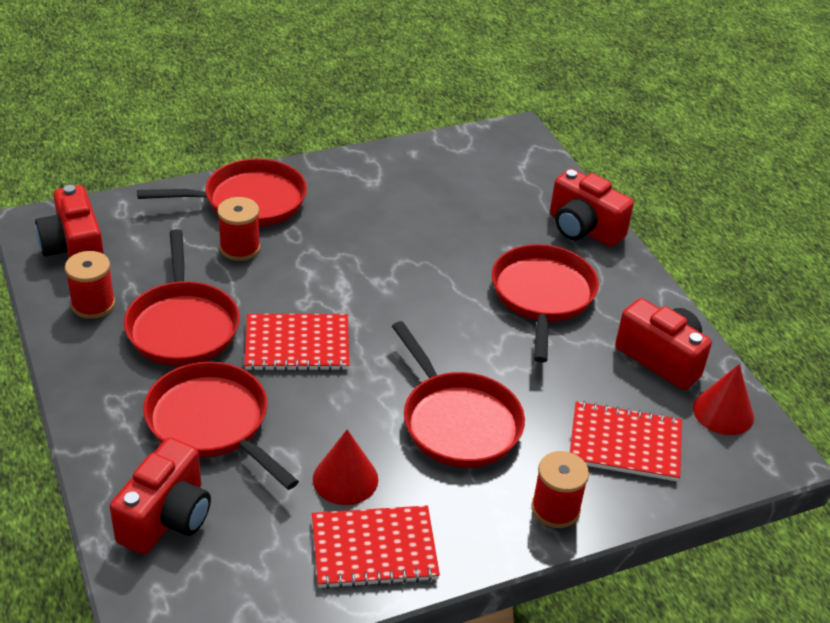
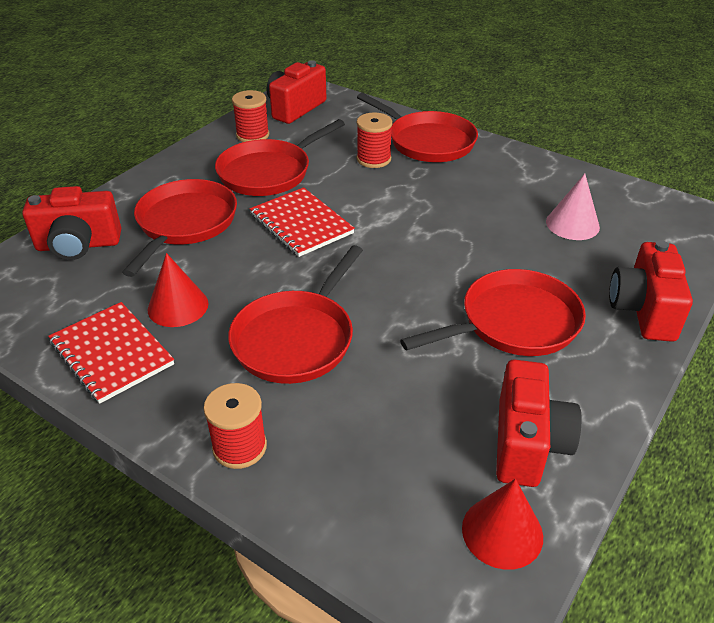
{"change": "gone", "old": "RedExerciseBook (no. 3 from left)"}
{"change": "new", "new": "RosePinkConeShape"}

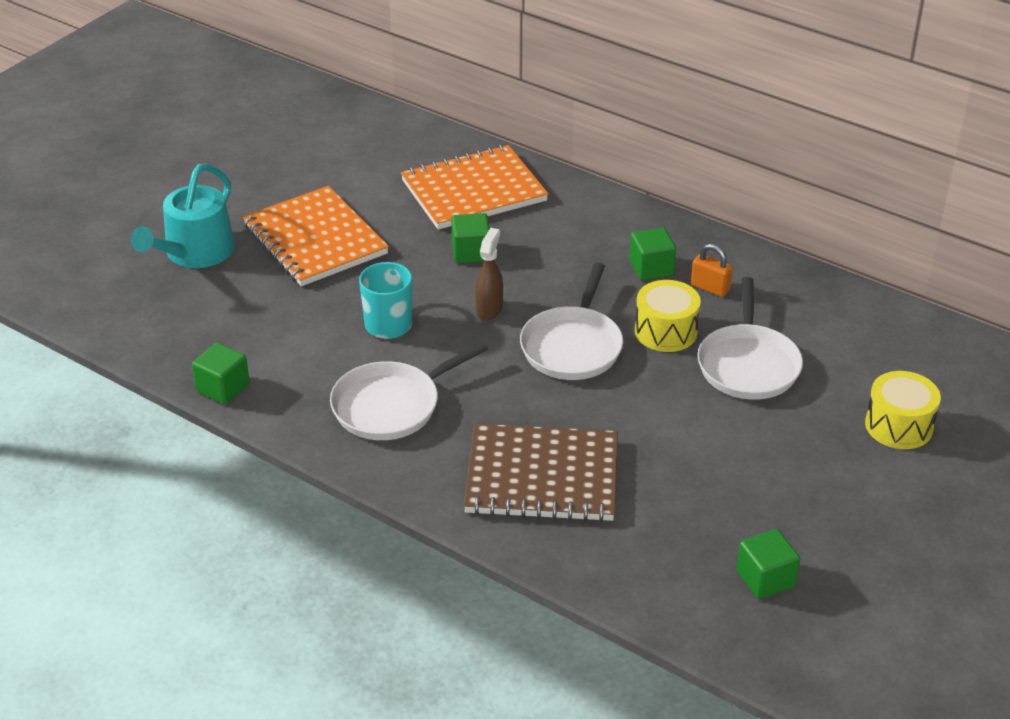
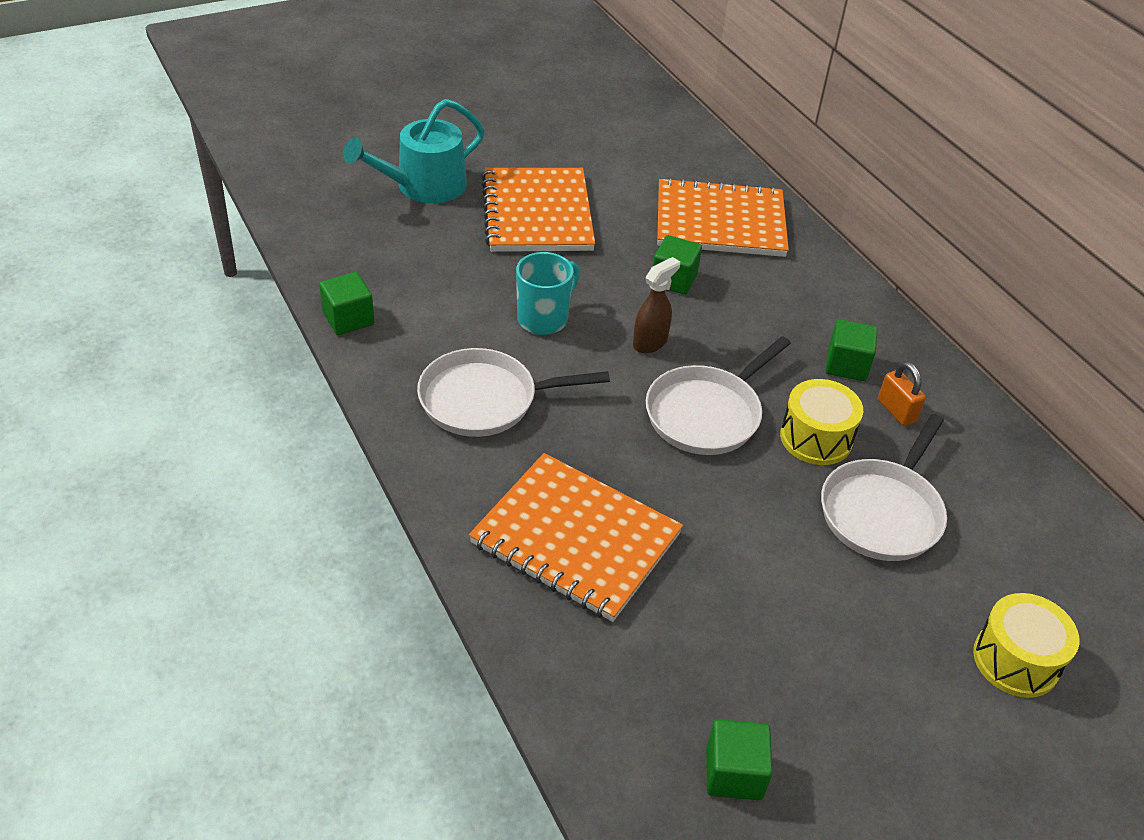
{"change": "repainted", "old": "DarkBrownExerciseBook", "new": "OrangeColouredExerciseBook (no. 2 from left)"}

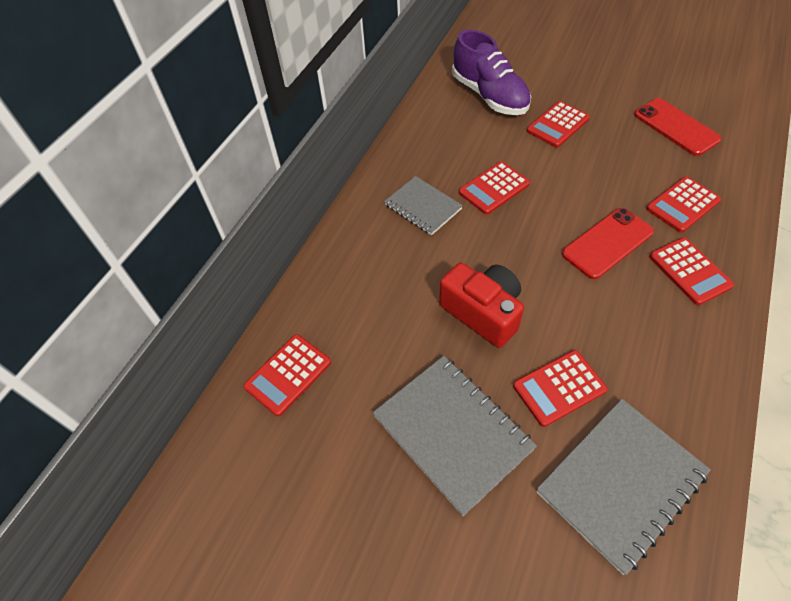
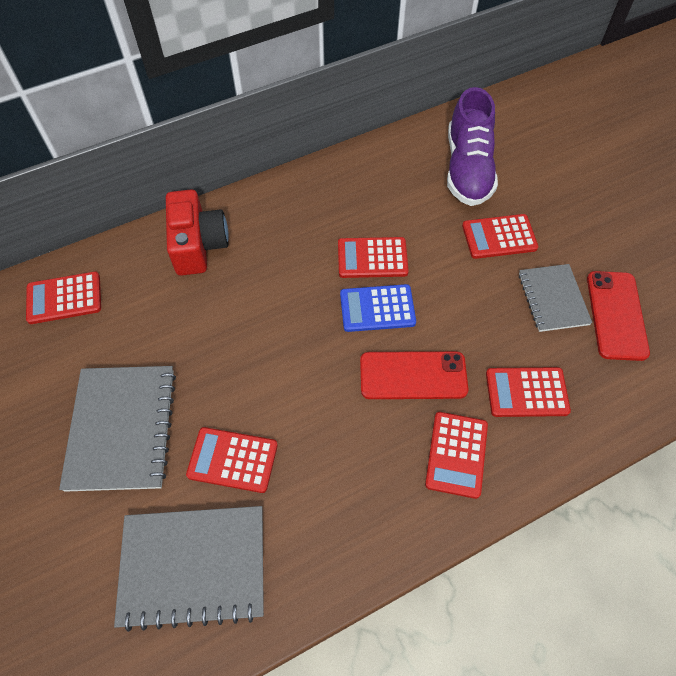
{"change": "shifted", "old": "AshGreyExerciseBook (no. 1 from left in the first image)", "new": "AshGreyExerciseBook (no. 3 from left)"}
{"change": "shifted", "old": "RedPhotoCamera"}
{"change": "new", "new": "RoyalBlueCalculator"}

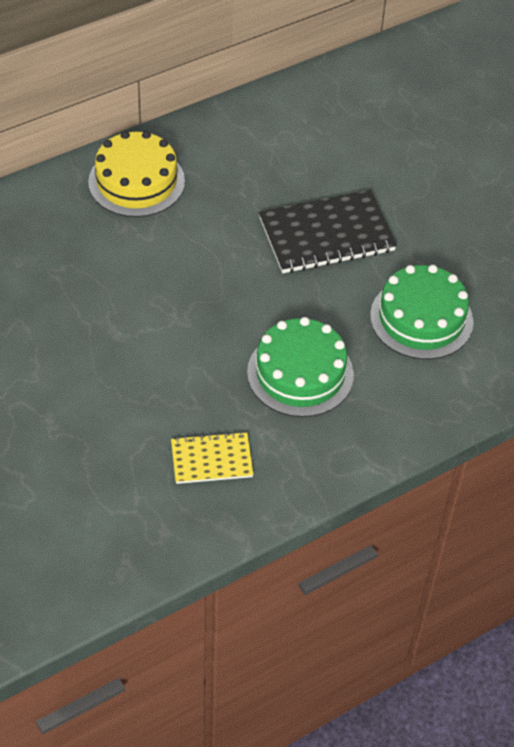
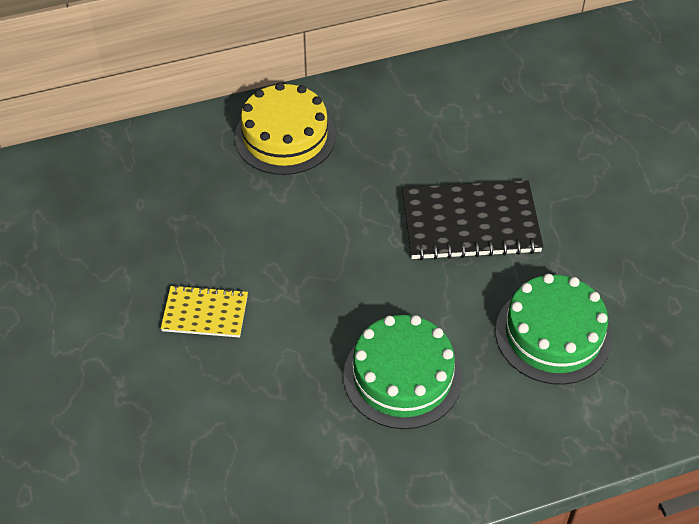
{"change": "shifted", "old": "GoldenExerciseBook"}

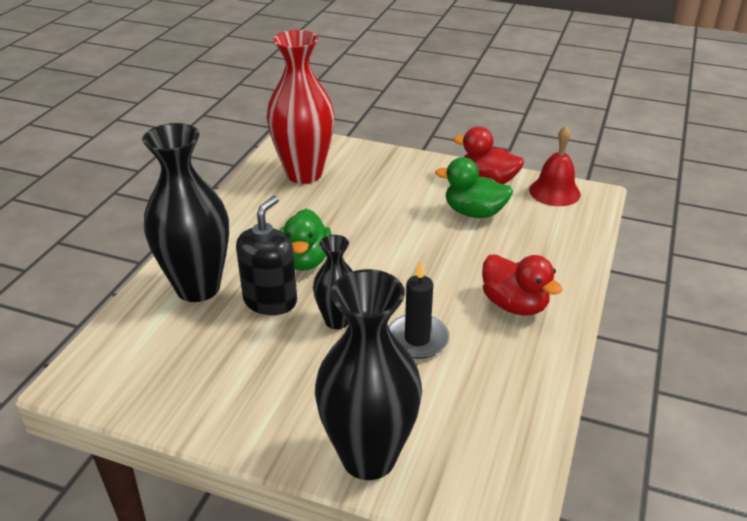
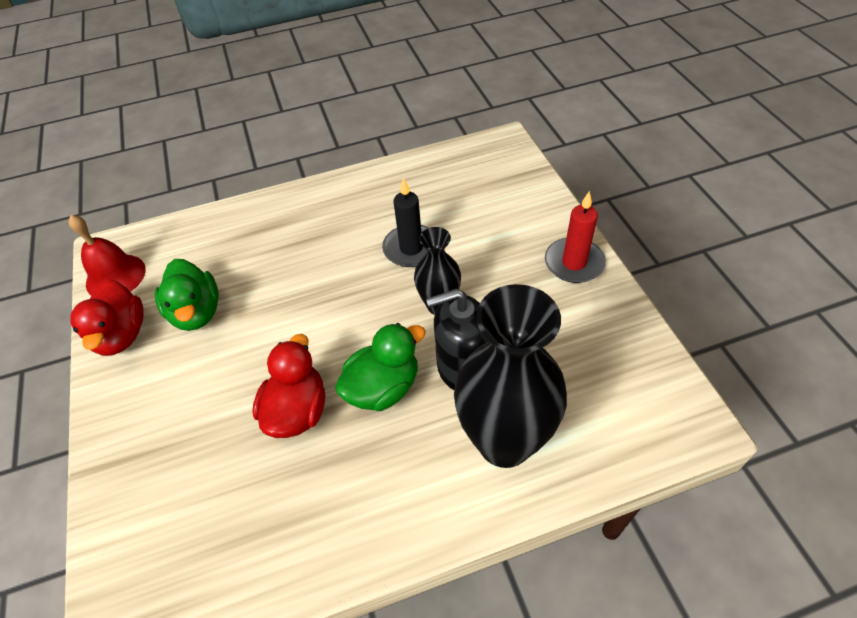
{"change": "gone", "old": "RedVase"}
{"change": "shifted", "old": "RedRubberDuck (no. 2 from left)"}
{"change": "gone", "old": "JetBlackVase (no. 3 from left)"}
{"change": "new", "new": "RedCandle"}

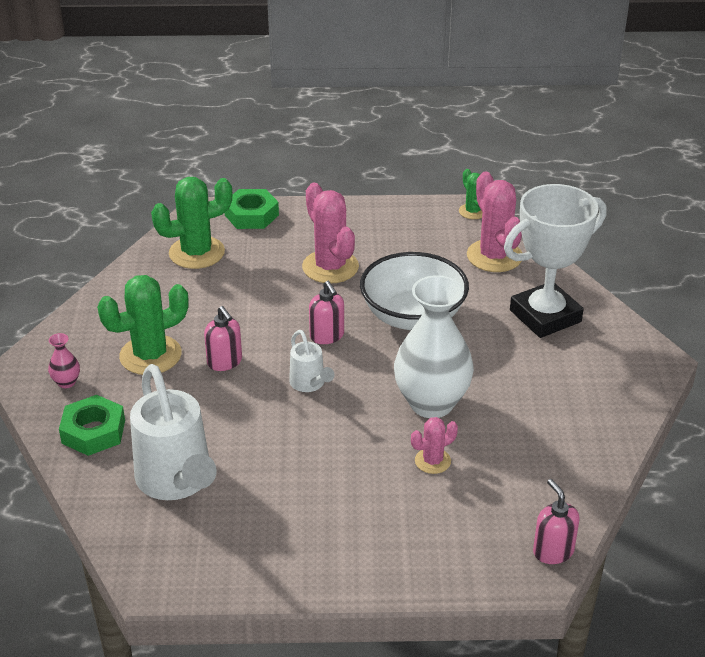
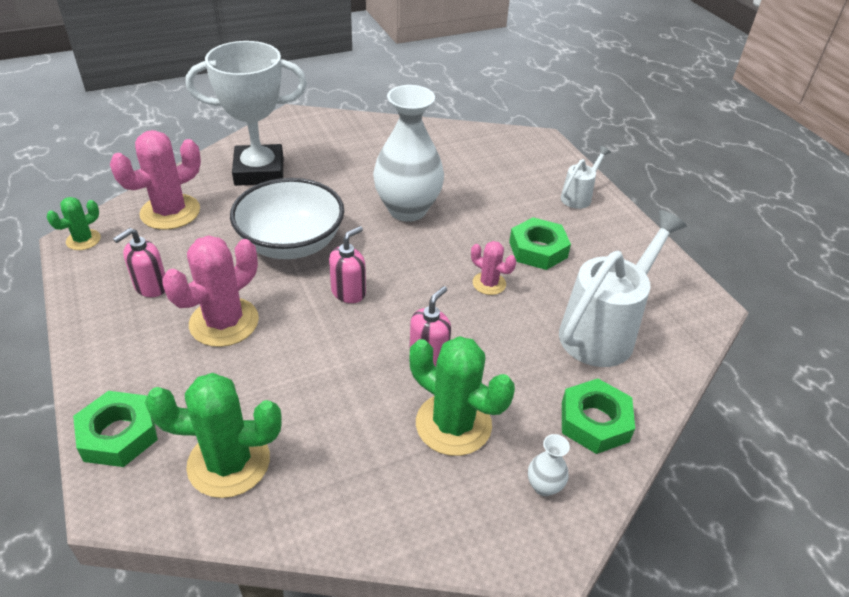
{"change": "rotated", "old": "LeafGreenCactus (no. 2 from left)", "degrees": -45}
{"change": "rotated", "old": "WhitePrizeCup", "degrees": -45}
{"change": "shifted", "old": "WhiteSprinklingCan (no. 2 from left in the first image)", "new": "WhiteSprinklingCan (no. 1 from left)"}
{"change": "repainted", "old": "RosePinkVase", "new": "WhiteVase (no. 2 from left)"}
{"change": "shifted", "old": "RosePinkCactus (no. 2 from left in the first image)", "new": "RosePinkCactus (no. 3 from left)"}
{"change": "shifted", "old": "RosePinkSoapPump (no. 3 from left in the first image)", "new": "RosePinkSoapPump (no. 1 from left)"}
{"change": "new", "new": "LeafGreenNut (no. 2 from left)"}

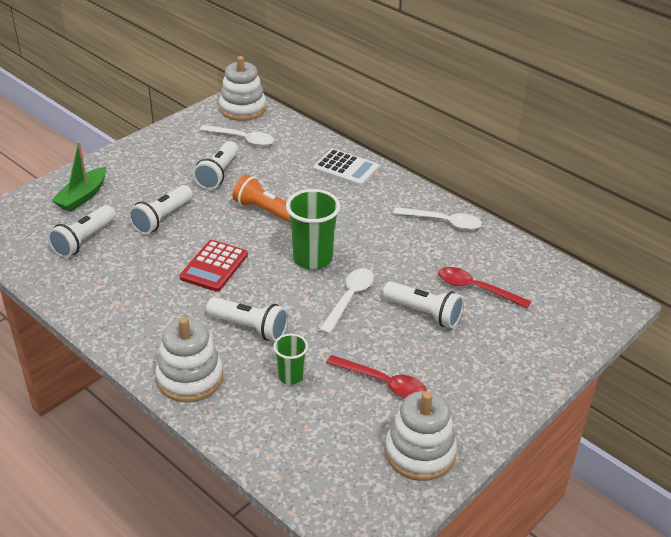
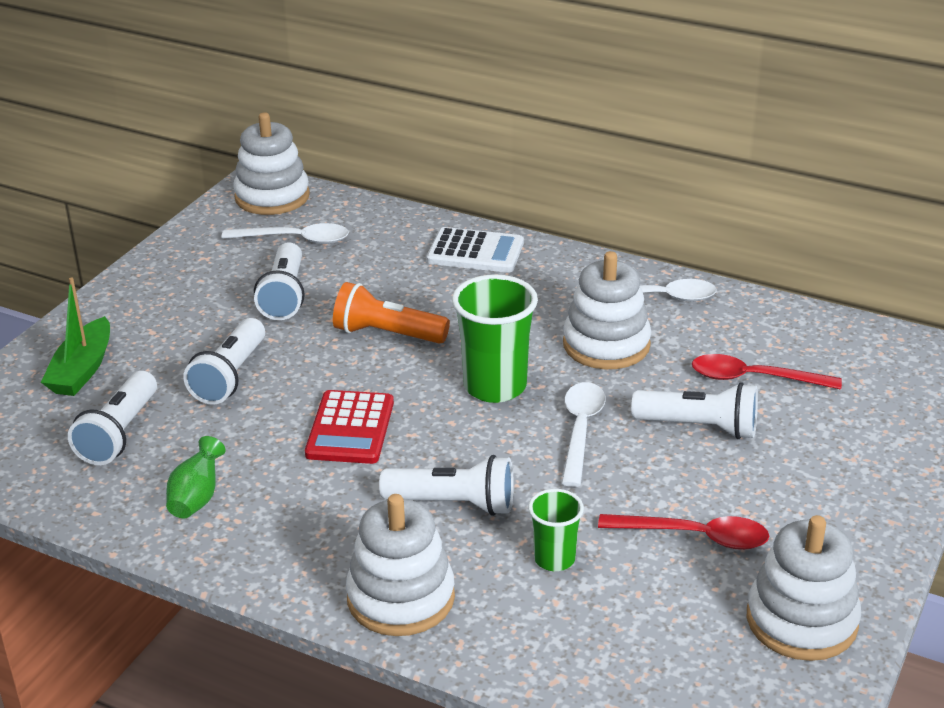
{"change": "new", "new": "WhiteStackingRings (no. 3 from left)"}
{"change": "new", "new": "LeafGreenVase"}

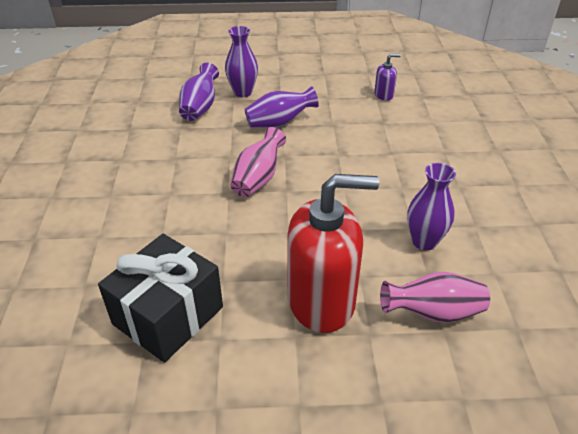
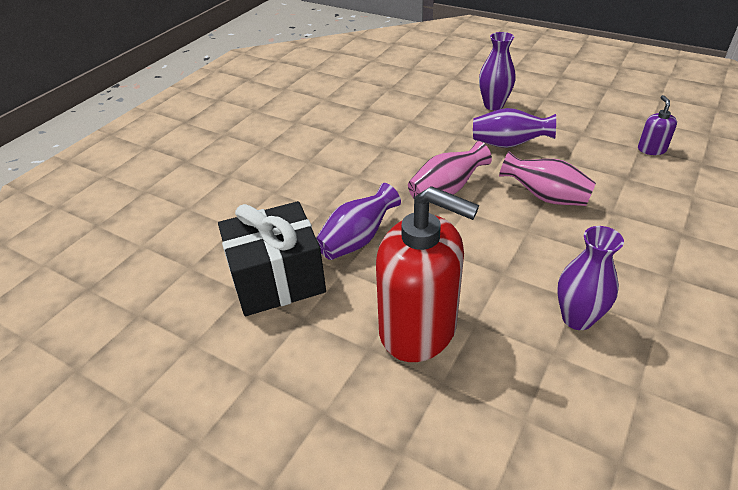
{"change": "rotated", "old": "PurpleSoapPump", "degrees": -105}
{"change": "shifted", "old": "PurpleVase (no. 1 from left)"}
{"change": "shifted", "old": "RosePinkVase (no. 2 from left)"}

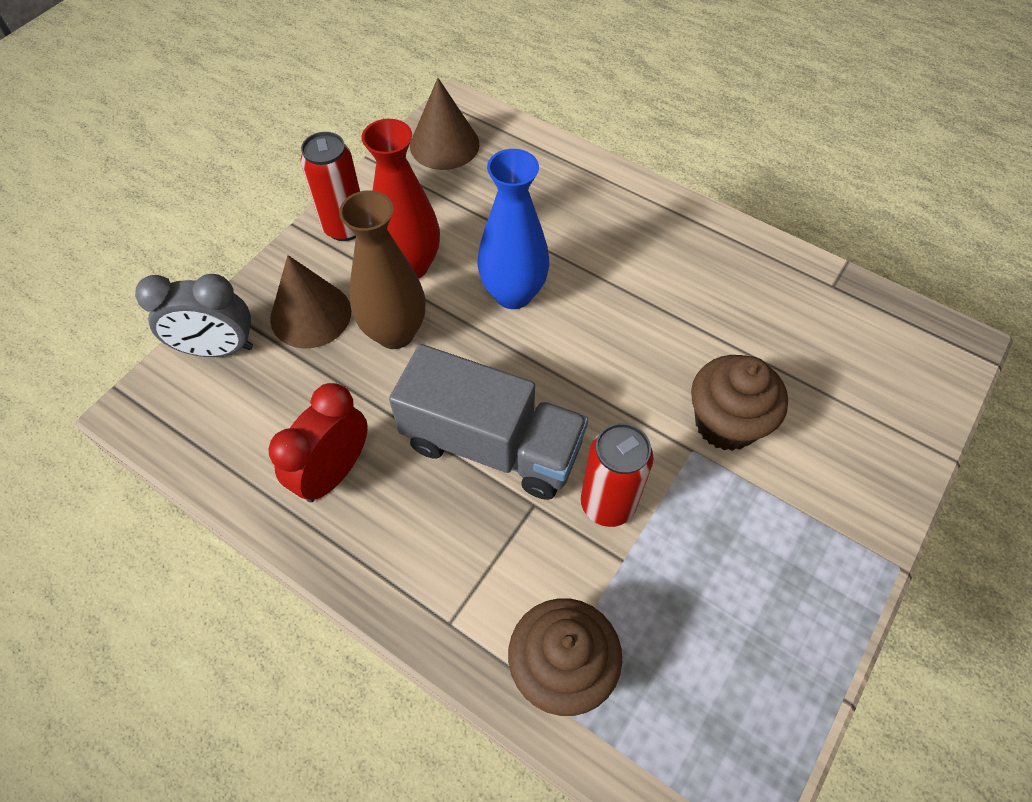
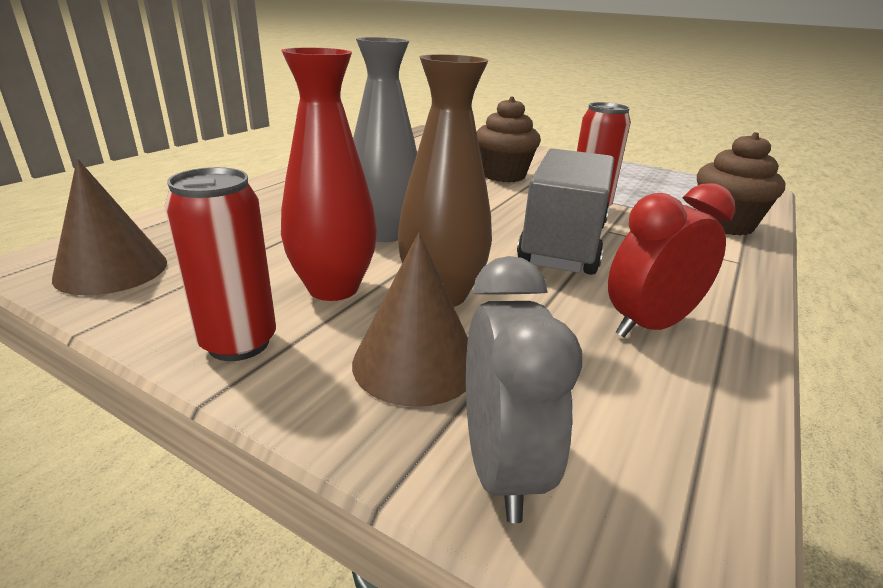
{"change": "repainted", "old": "RoyalBlueVase", "new": "AshGreyVase"}
{"change": "rotated", "old": "RedBedsideClock", "degrees": 120}

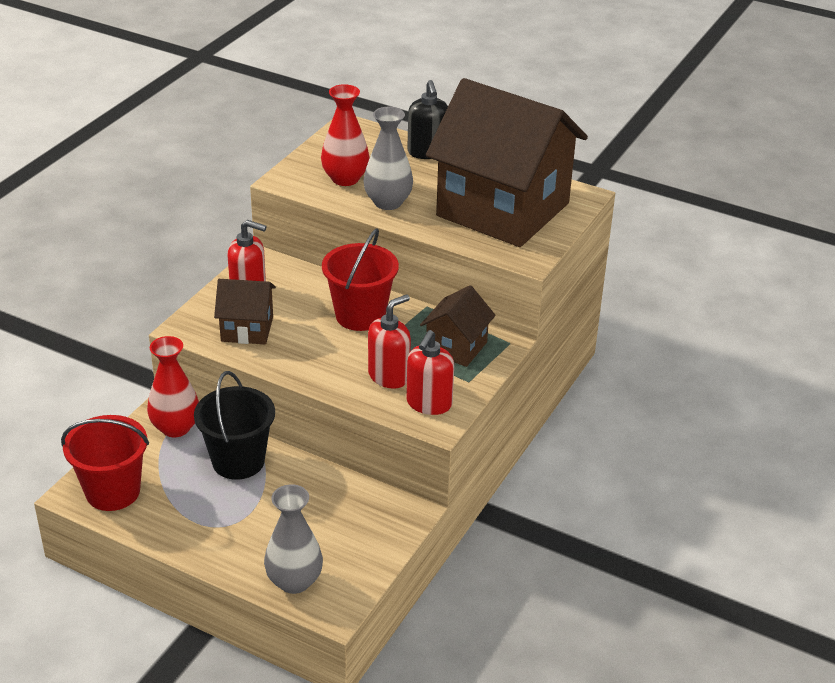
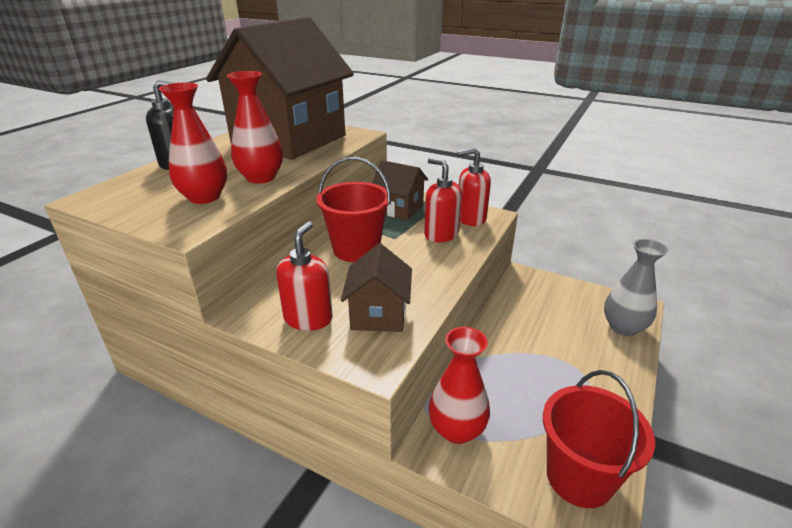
{"change": "repainted", "old": "AshGreyVase (no. 2 from left)", "new": "RedVase (no. 2 from left)"}
{"change": "rotated", "old": "RedSoapPump (no. 3 from left)", "degrees": 150}
{"change": "gone", "old": "JetBlackBucket"}

